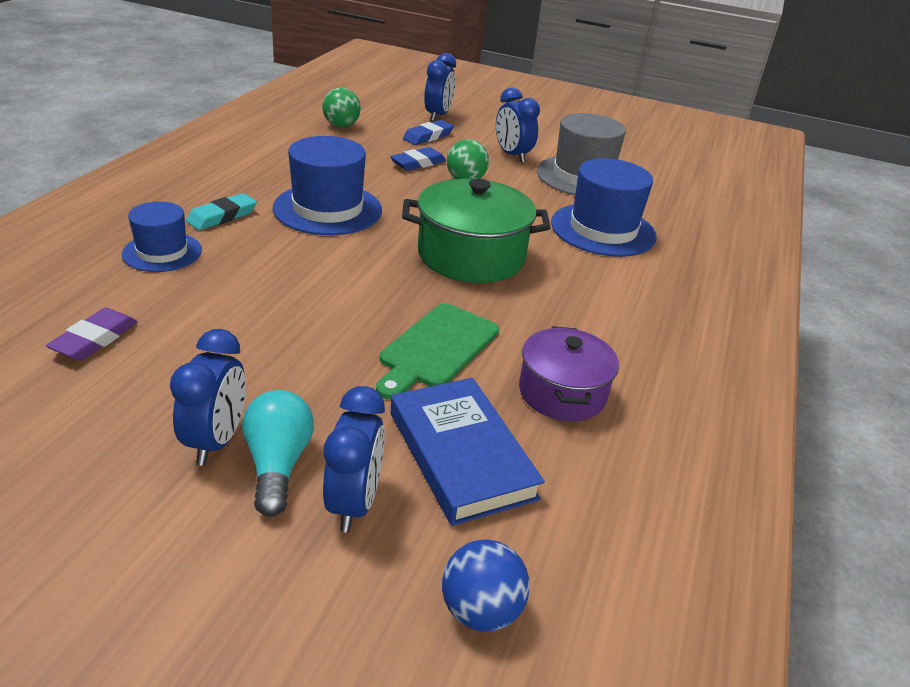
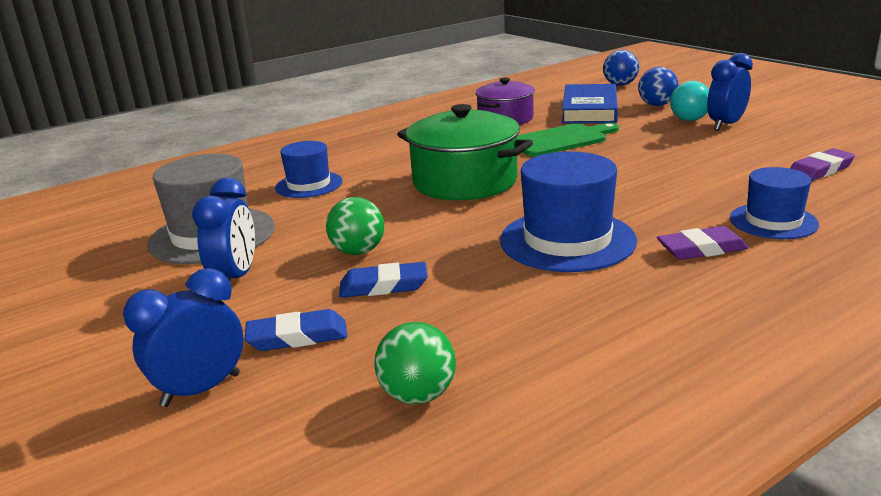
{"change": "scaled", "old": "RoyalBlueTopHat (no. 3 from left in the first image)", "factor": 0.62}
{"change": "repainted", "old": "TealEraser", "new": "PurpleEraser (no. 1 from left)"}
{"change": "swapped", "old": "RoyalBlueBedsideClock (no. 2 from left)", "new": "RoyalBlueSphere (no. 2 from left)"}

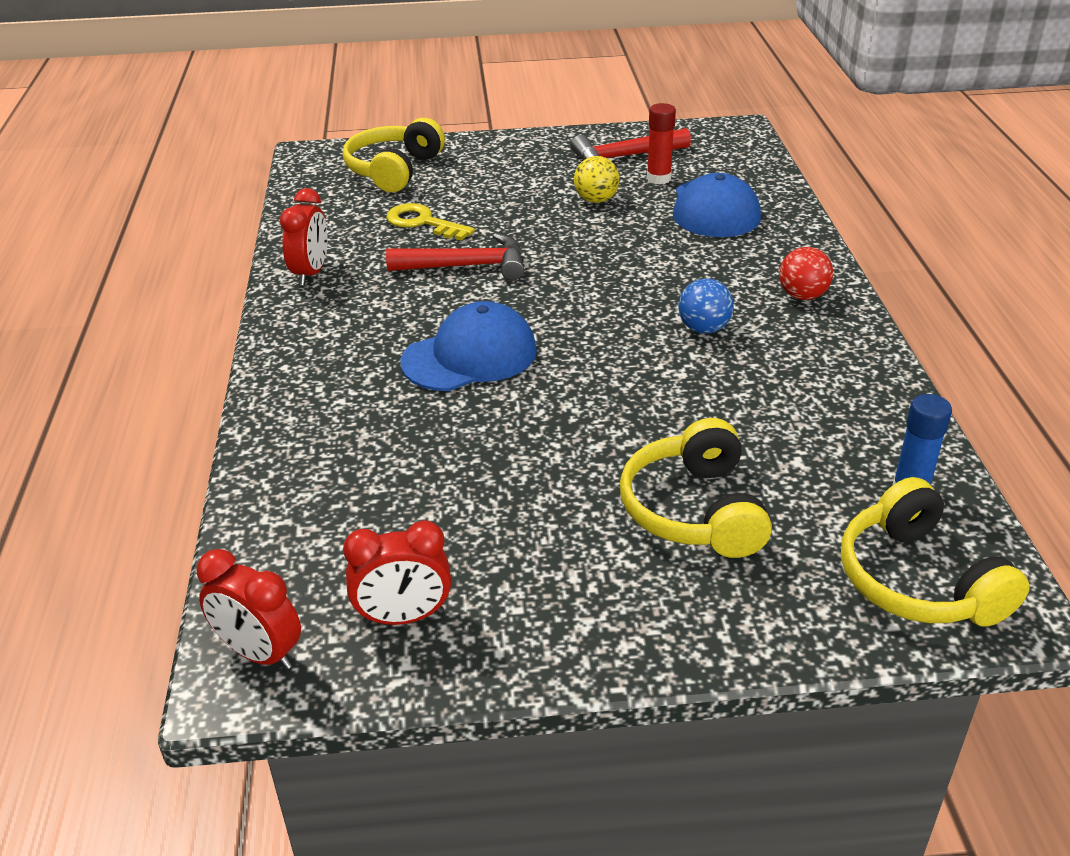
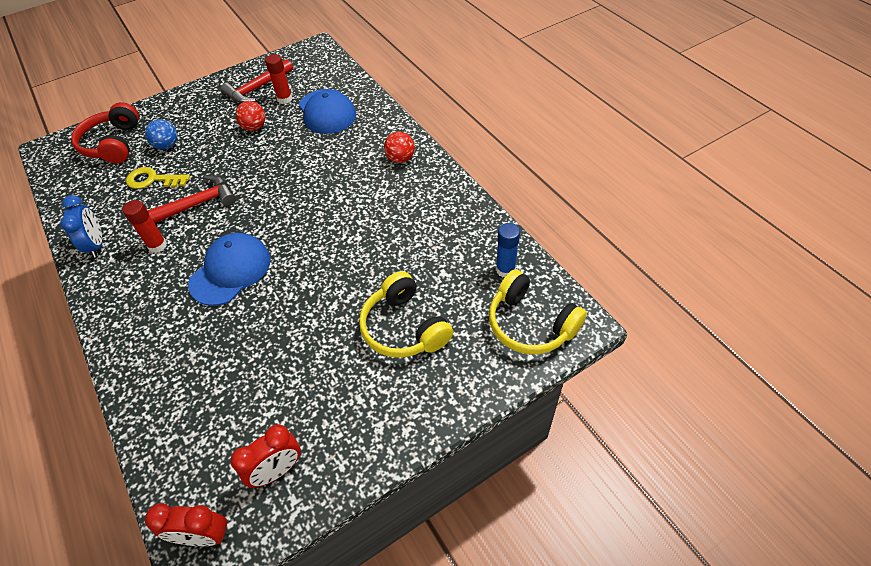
{"change": "repainted", "old": "GoldenHeadphones (no. 1 from left)", "new": "RedHeadphones"}
{"change": "repainted", "old": "GoldenSphere", "new": "RedSphere (no. 1 from left)"}
{"change": "repainted", "old": "RedBedsideClock (no. 2 from left)", "new": "RoyalBlueBedsideClock"}
{"change": "shifted", "old": "RoyalBlueSphere"}
{"change": "new", "new": "RedGlue (no. 1 from left)"}

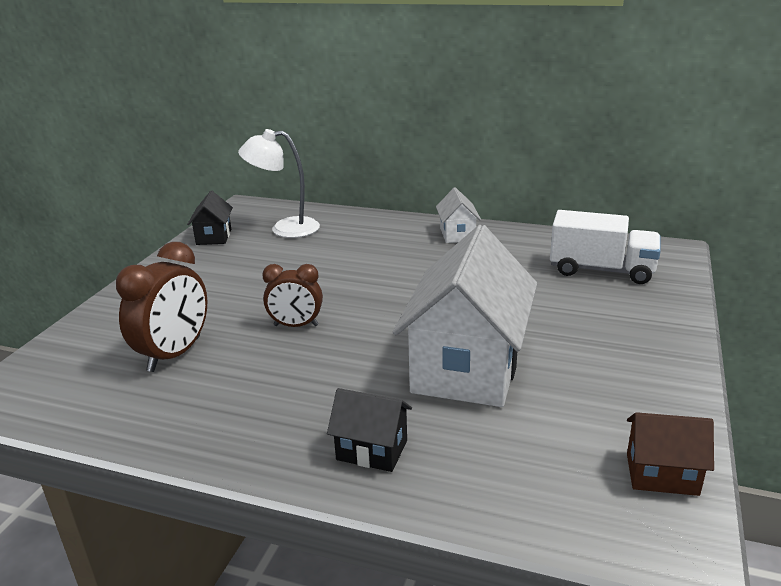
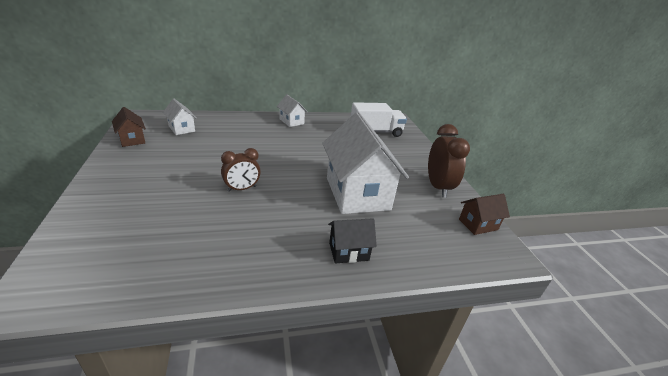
{"change": "swapped", "old": "WhiteDeskLamp", "new": "WhiteCottage (no. 1 from left)"}
{"change": "repainted", "old": "JetBlackCottage (no. 1 from left)", "new": "DarkBrownCottage (no. 1 from left)"}
{"change": "shifted", "old": "DarkBrownBedsideClock (no. 1 from left in the first image)", "new": "DarkBrownBedsideClock (no. 2 from left)"}

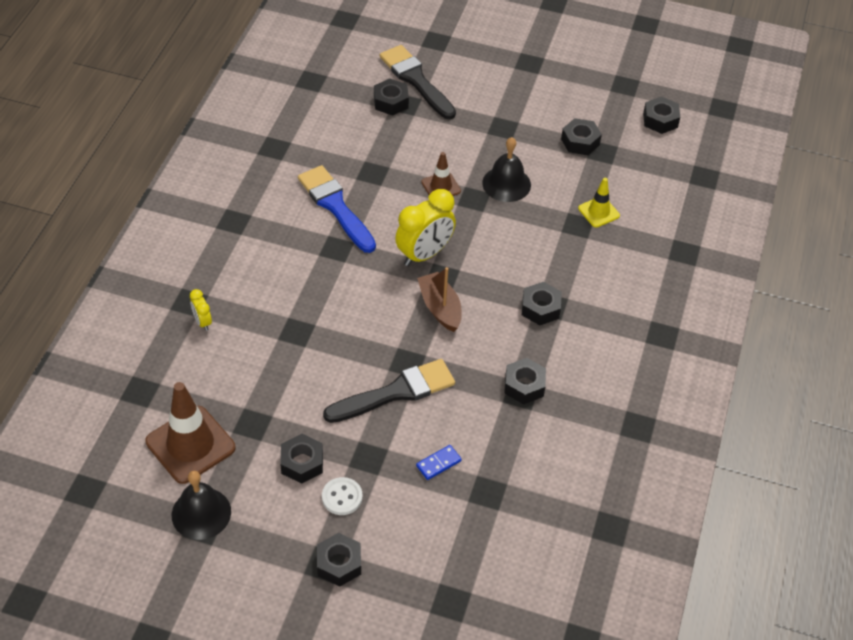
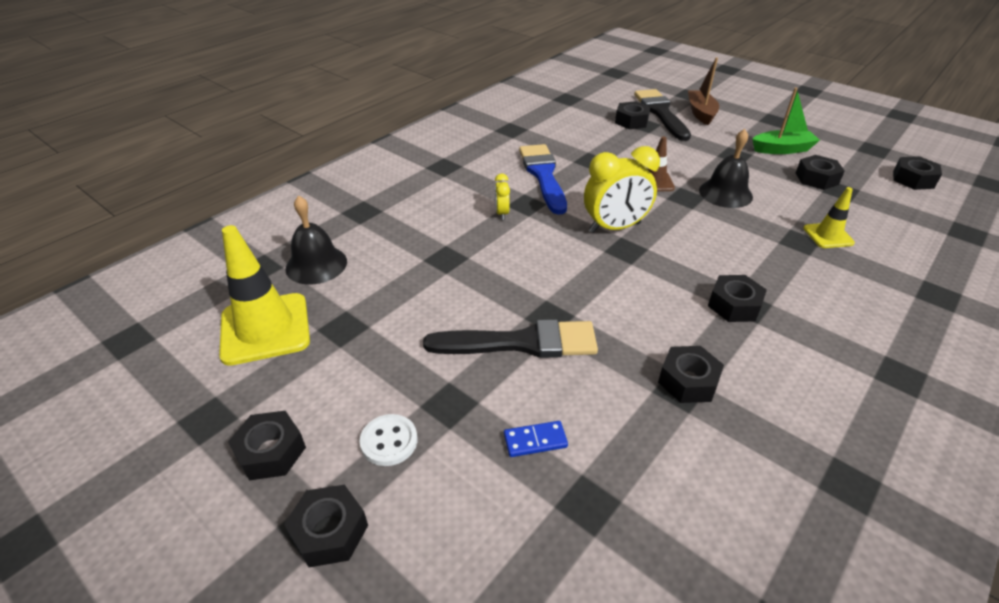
{"change": "shifted", "old": "DarkBrownBoat"}
{"change": "shifted", "old": "GoldenBedsideClock (no. 1 from left)"}
{"change": "repainted", "old": "DarkBrownTrafficCone (no. 1 from left)", "new": "GoldenTrafficCone (no. 1 from left)"}
{"change": "shifted", "old": "JetBlackNut (no. 1 from left)"}
{"change": "shifted", "old": "JetBlackHandBell (no. 1 from left)"}
{"change": "new", "new": "LeafGreenBoat"}

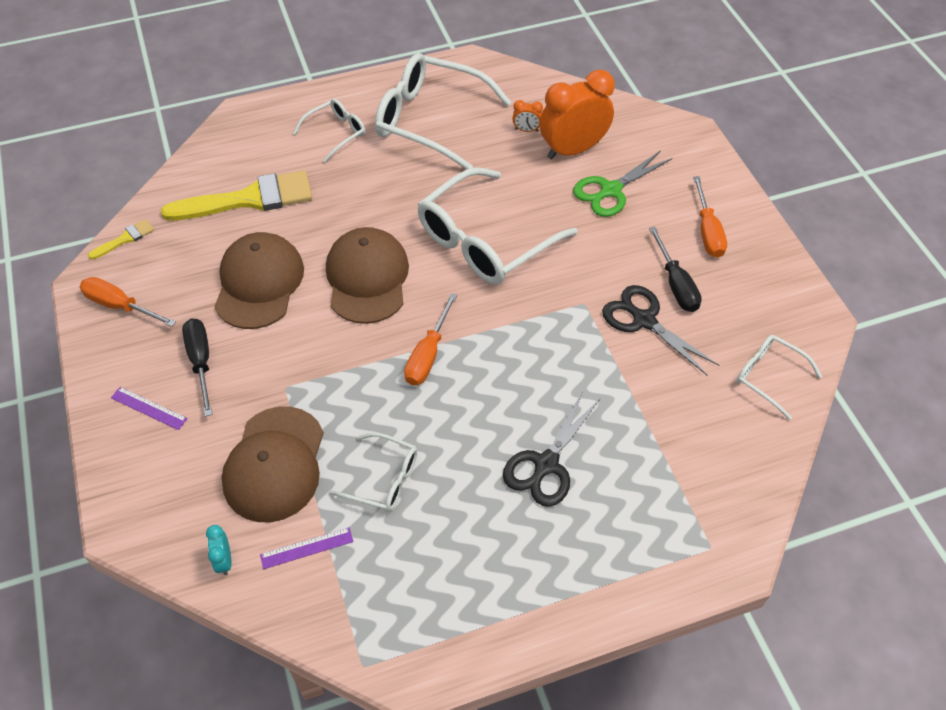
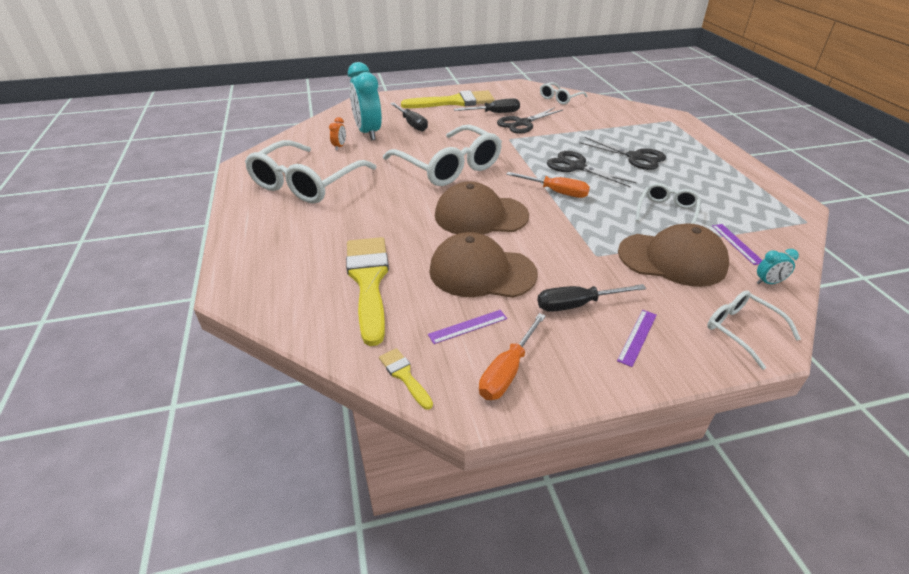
{"change": "repainted", "old": "OrangeColouredBedsideClock (no. 2 from left)", "new": "TealBedsideClock (no. 1 from left)"}
{"change": "shifted", "old": "WhiteEyeglasses (no. 1 from left in the first image)", "new": "WhiteEyeglasses (no. 5 from left)"}
{"change": "swapped", "old": "LeafGreenShears", "new": "JetBlackScrewdriver (no. 1 from left)"}
{"change": "swapped", "old": "OrangeColouredScrewdriver (no. 3 from left)", "new": "GoldenBrush (no. 3 from left)"}
{"change": "new", "new": "JetBlackShears (no. 2 from left)"}
{"change": "new", "new": "PurpleStraightedge (no. 1 from left)"}

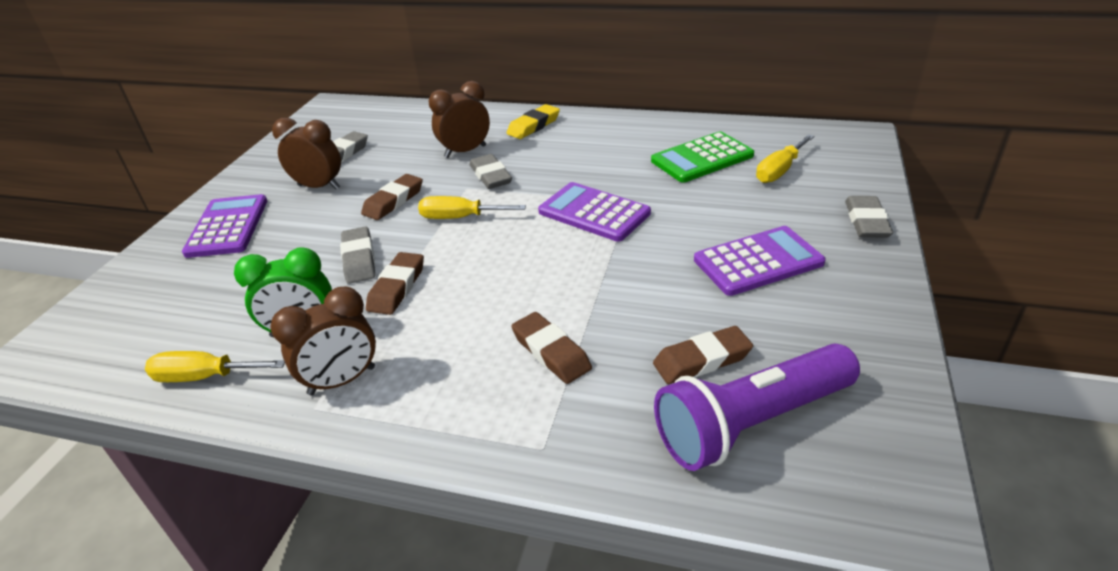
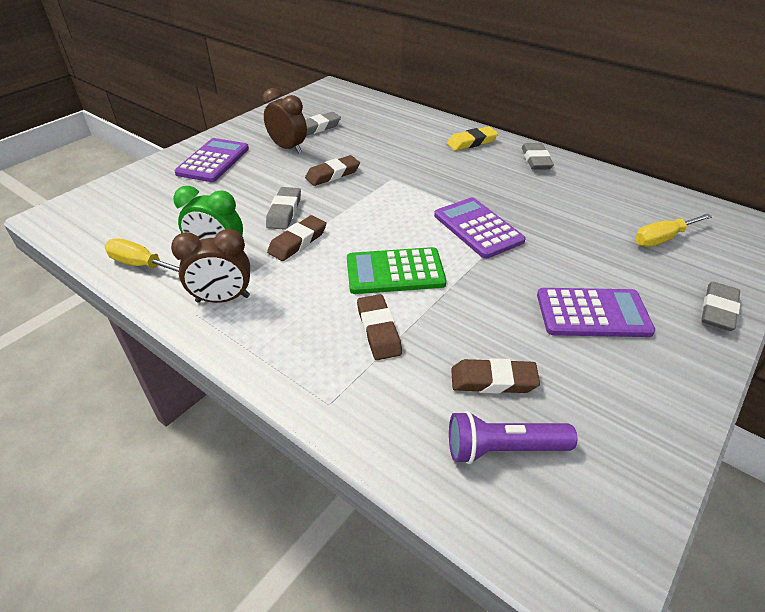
{"change": "gone", "old": "DarkBrownBedsideClock (no. 3 from left)"}
{"change": "shifted", "old": "LeafGreenCalculator"}
{"change": "shifted", "old": "AshGreyEraser (no. 3 from left)"}
{"change": "gone", "old": "GoldenScrewdriver (no. 2 from left)"}
{"change": "scaled", "old": "PurpleTorch", "factor": 0.65}

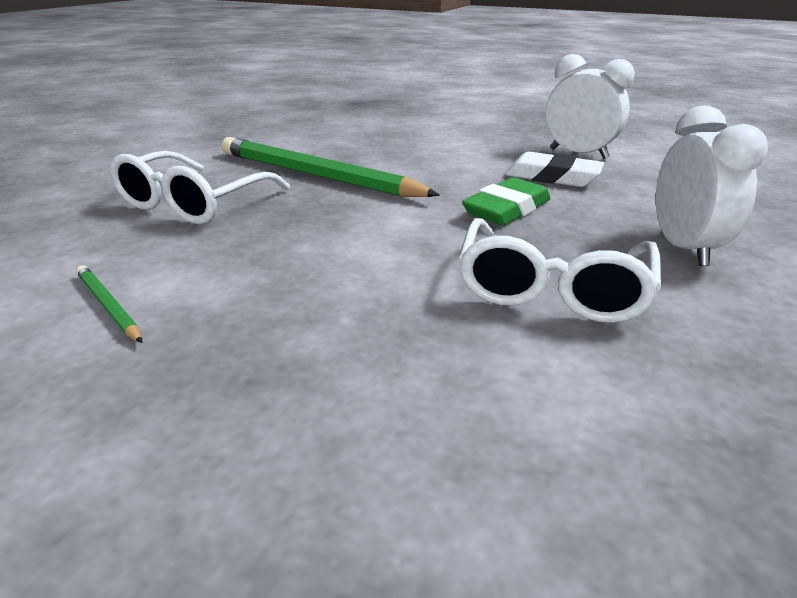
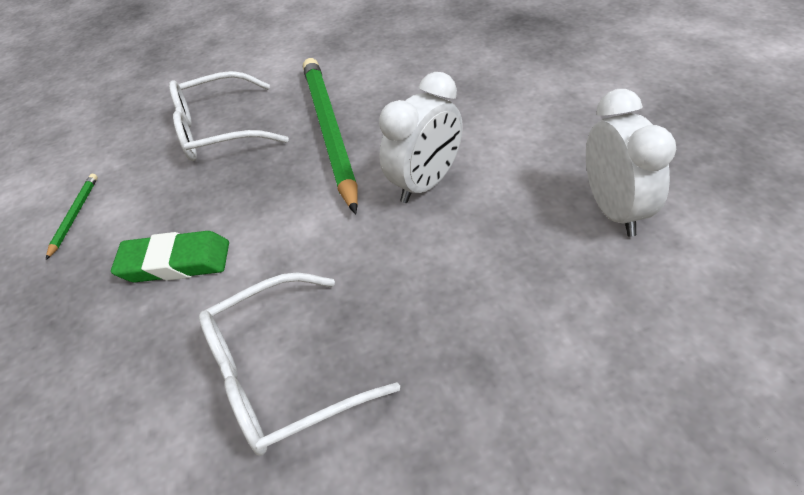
{"change": "shifted", "old": "WhiteBedsideClock (no. 2 from left in the first image)", "new": "WhiteBedsideClock (no. 1 from left)"}
{"change": "gone", "old": "WhiteEraser"}
{"change": "shifted", "old": "LeafGreenEraser"}

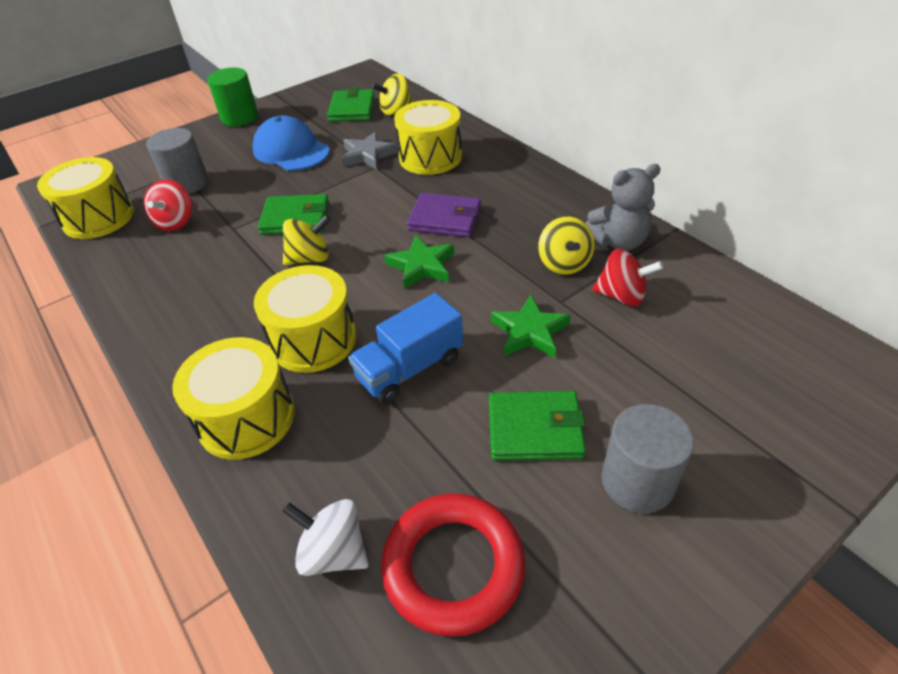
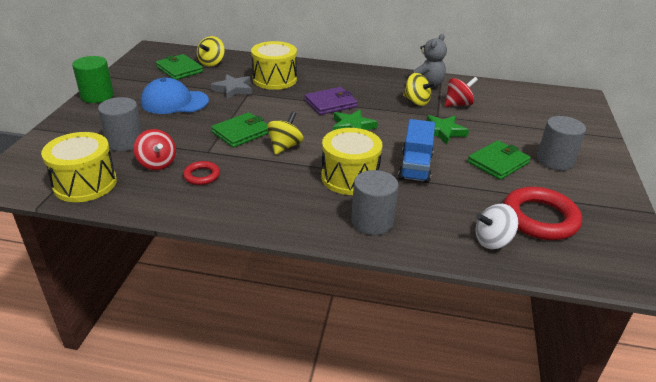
{"change": "swapped", "old": "GoldenSnareDrum (no. 2 from left)", "new": "AshGreyCylinderShape (no. 2 from left)"}
{"change": "new", "new": "RedHoop (no. 1 from left)"}

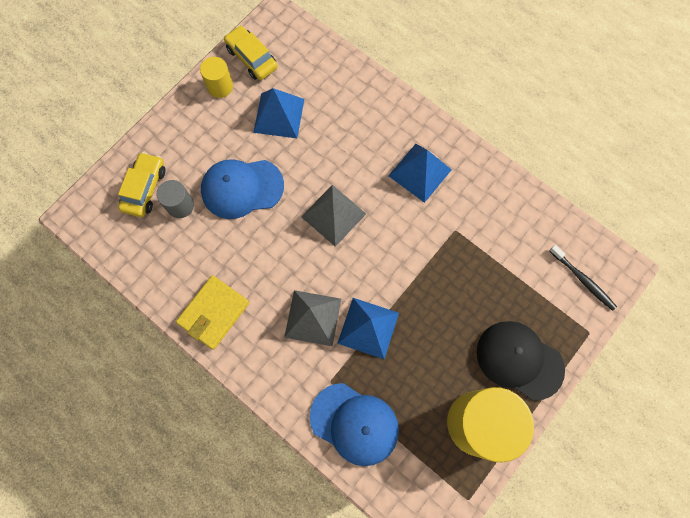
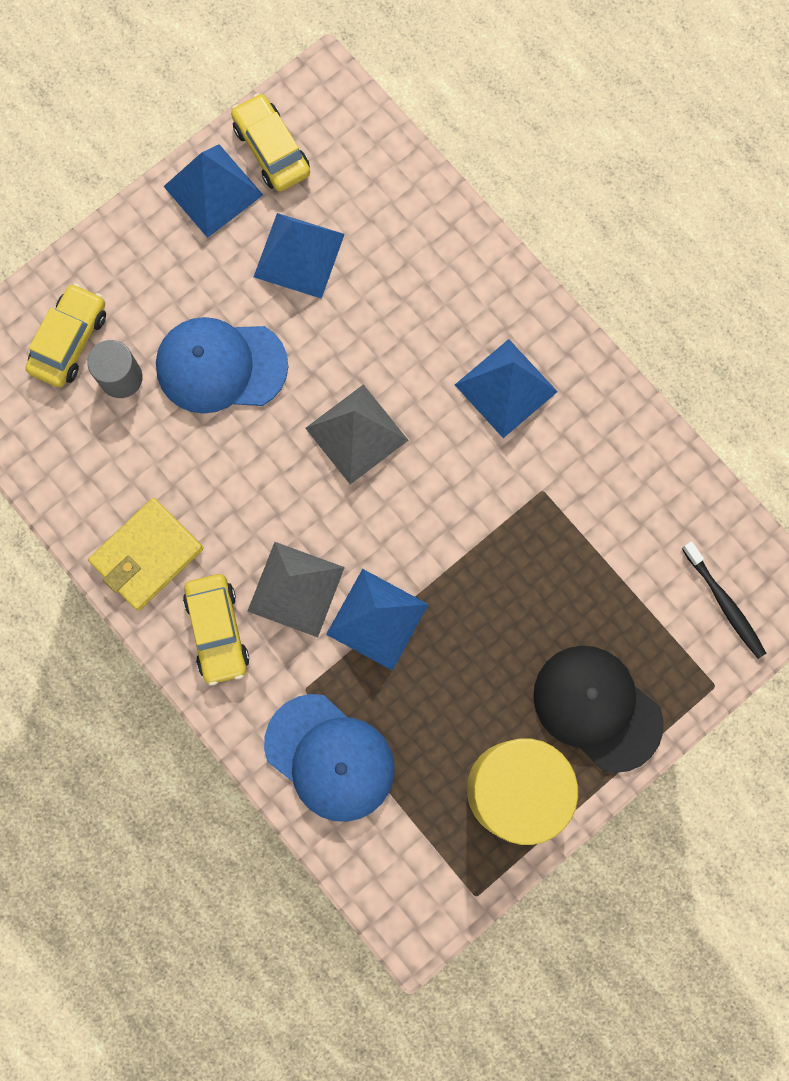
{"change": "swapped", "old": "GoldenCylinderShape (no. 1 from left)", "new": "RoyalBluePyramidShape (no. 1 from left)"}
{"change": "new", "new": "GoldenCar (no. 2 from left)"}

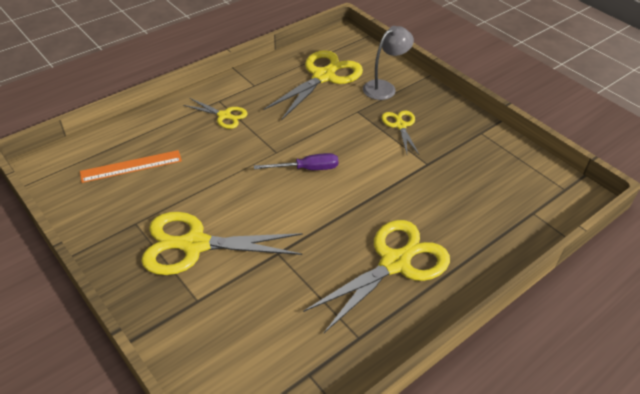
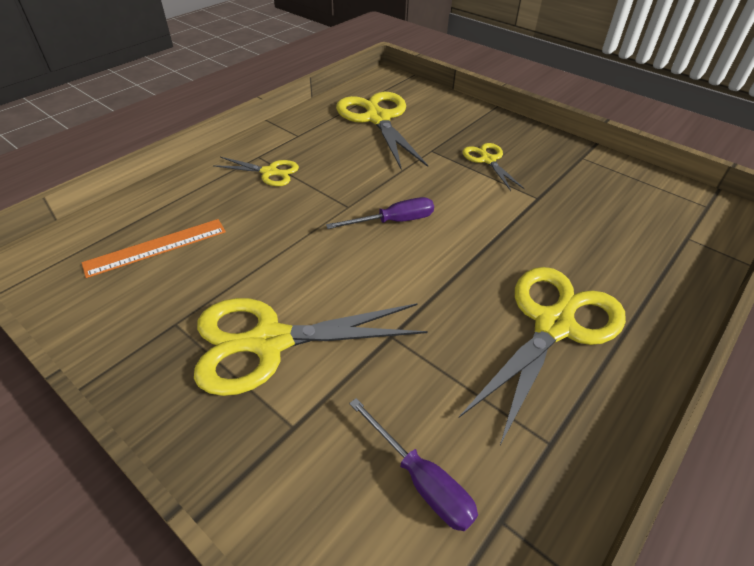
{"change": "gone", "old": "AshGreyDeskLamp"}
{"change": "rotated", "old": "GoldenShears (no. 3 from left)", "degrees": -45}
{"change": "new", "new": "PurpleScrewdriver (no. 2 from left)"}

